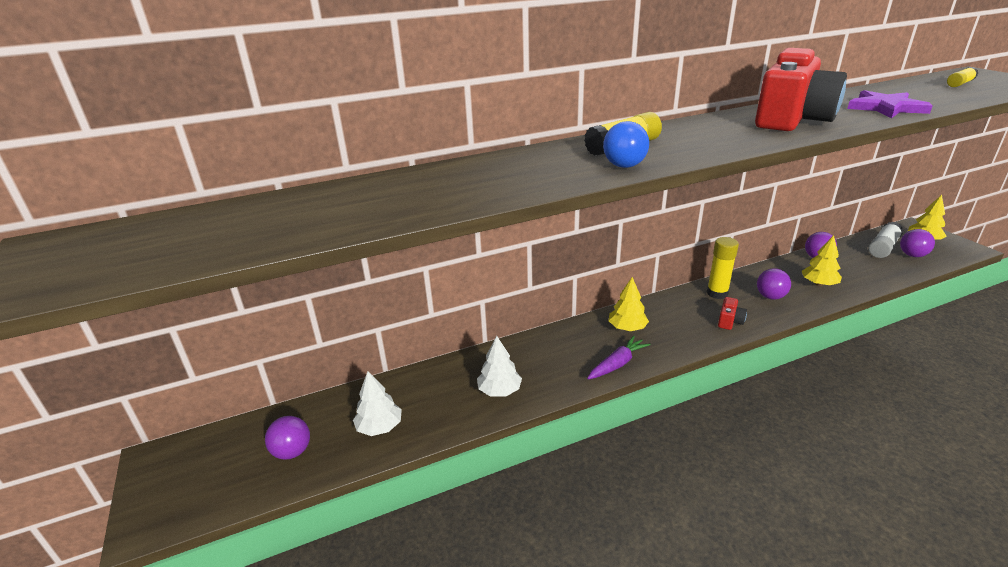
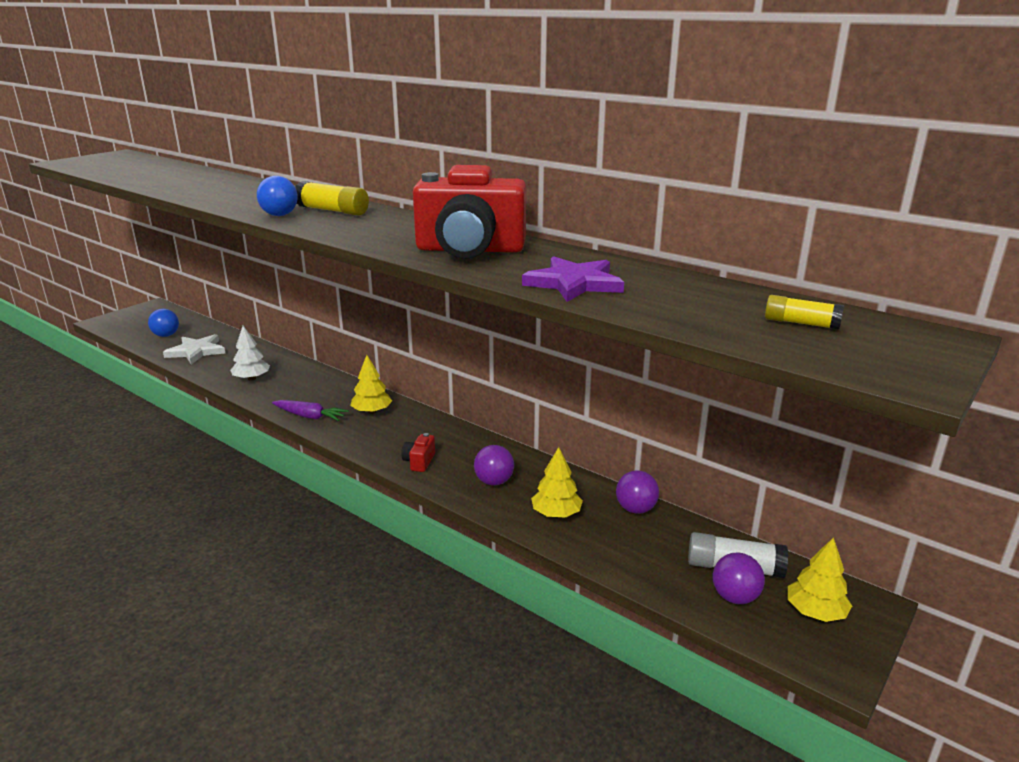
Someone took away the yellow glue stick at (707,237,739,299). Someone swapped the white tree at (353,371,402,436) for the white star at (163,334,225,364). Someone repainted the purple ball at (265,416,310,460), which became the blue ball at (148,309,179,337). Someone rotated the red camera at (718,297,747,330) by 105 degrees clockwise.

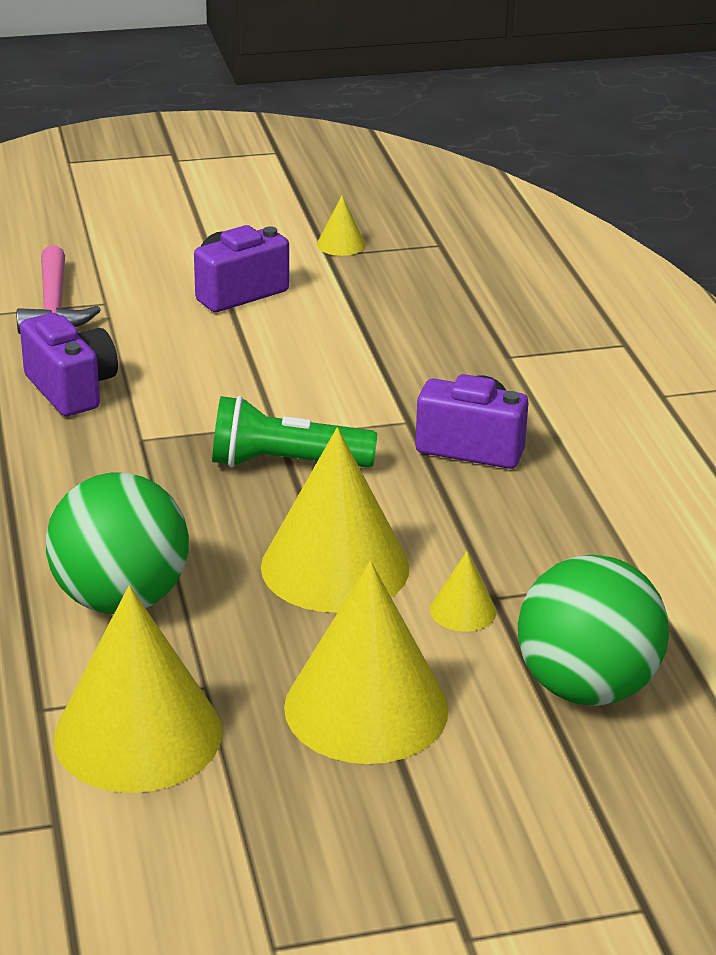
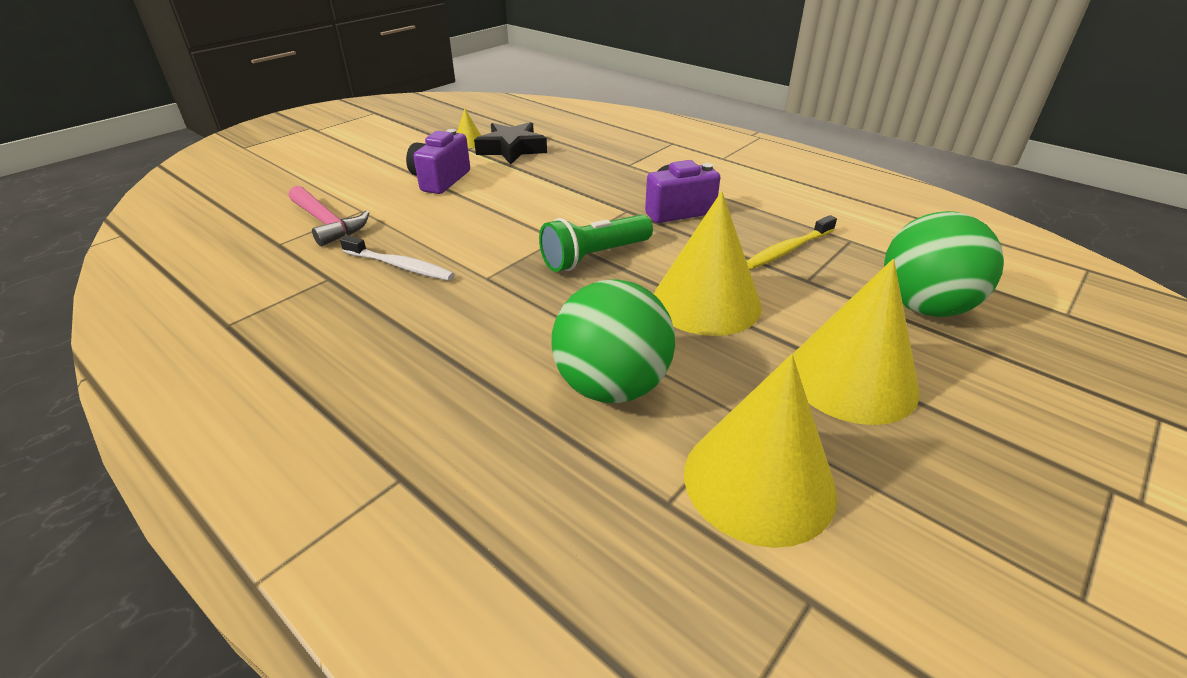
Someone took away the yellow cone at (430,551,496,632). Someone put down the black star at (474,122,547,164). Someone put down the yellow toothbrush at (746,215,837,269). Someone swapped the purple camera at (20,313,118,416) for the white toothbrush at (340,235,454,281).

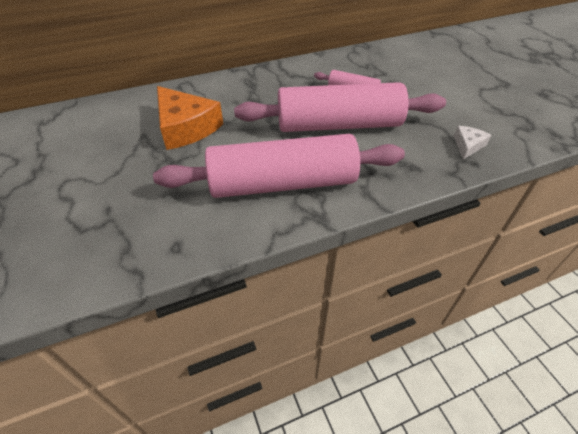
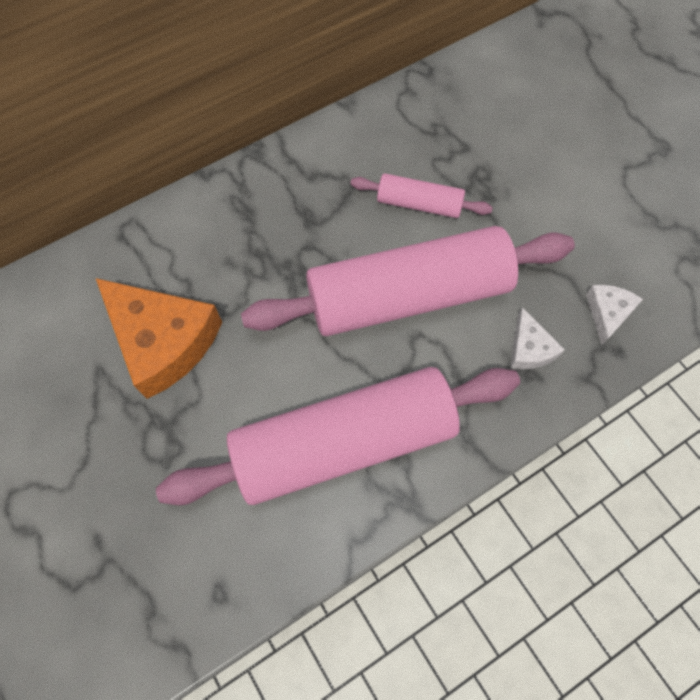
Someone put down the white cheese at (510,307,565,369).

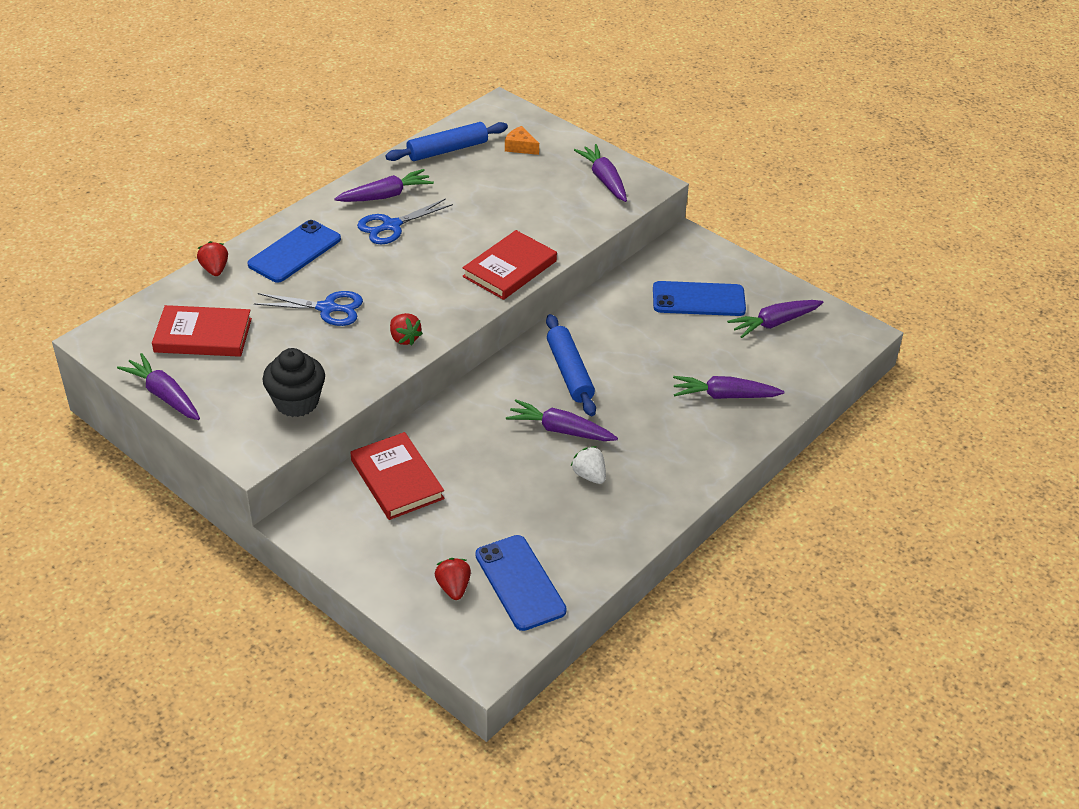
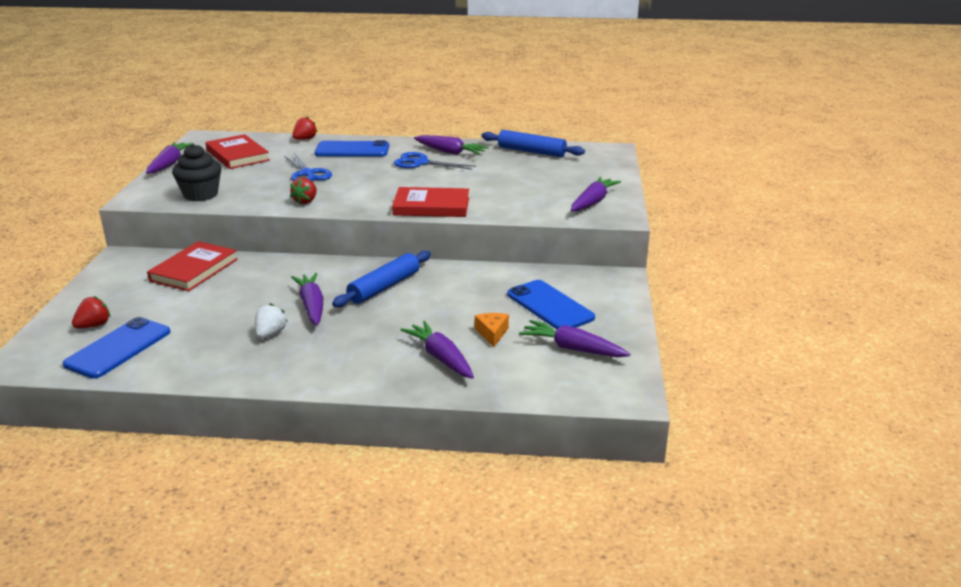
Someone carried the orange cheese from (505,126,539,155) to (475,313,509,347).

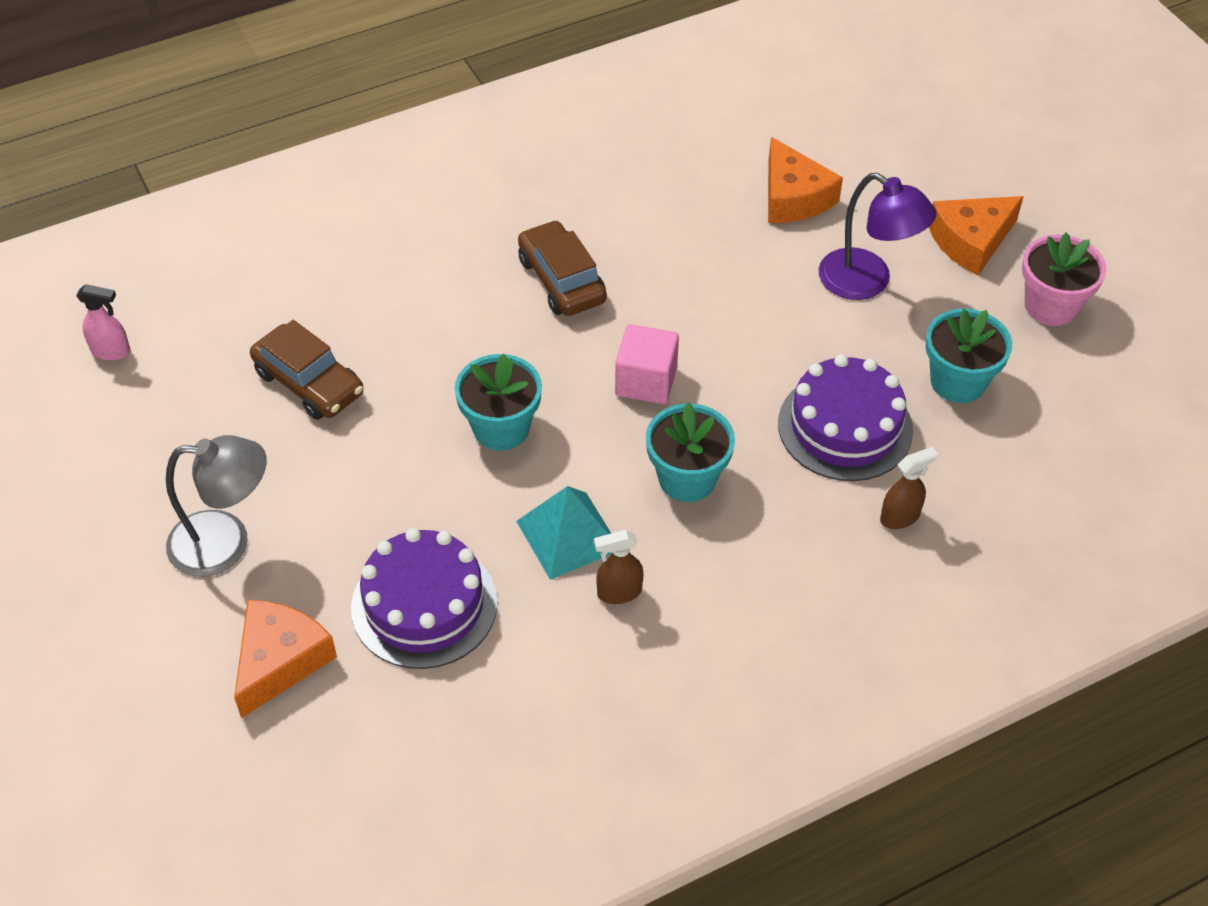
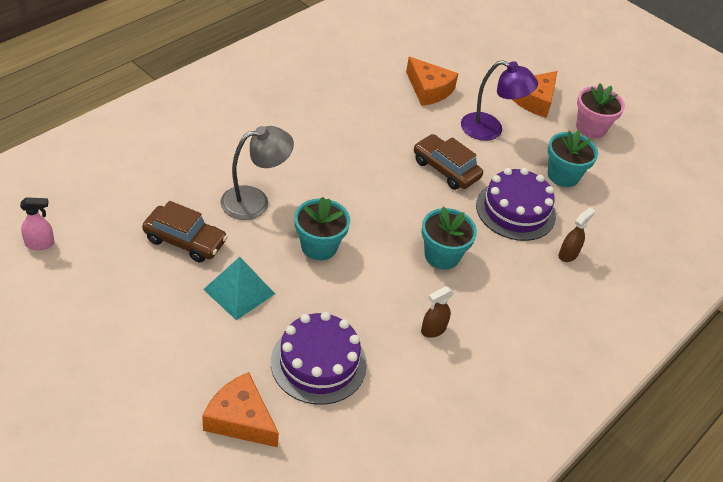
Someone took away the pink cube at (615,324,679,404). Someone carried the grey lamp from (166,435,267,577) to (220,126,294,220). Someone carried the turquoise pyramid from (516,486,612,580) to (203,257,275,320). Someone carried the brown car from (518,220,607,316) to (414,134,483,190). Someone rotated the orange cheese at (234,600,337,718) by 60 degrees counterclockwise.

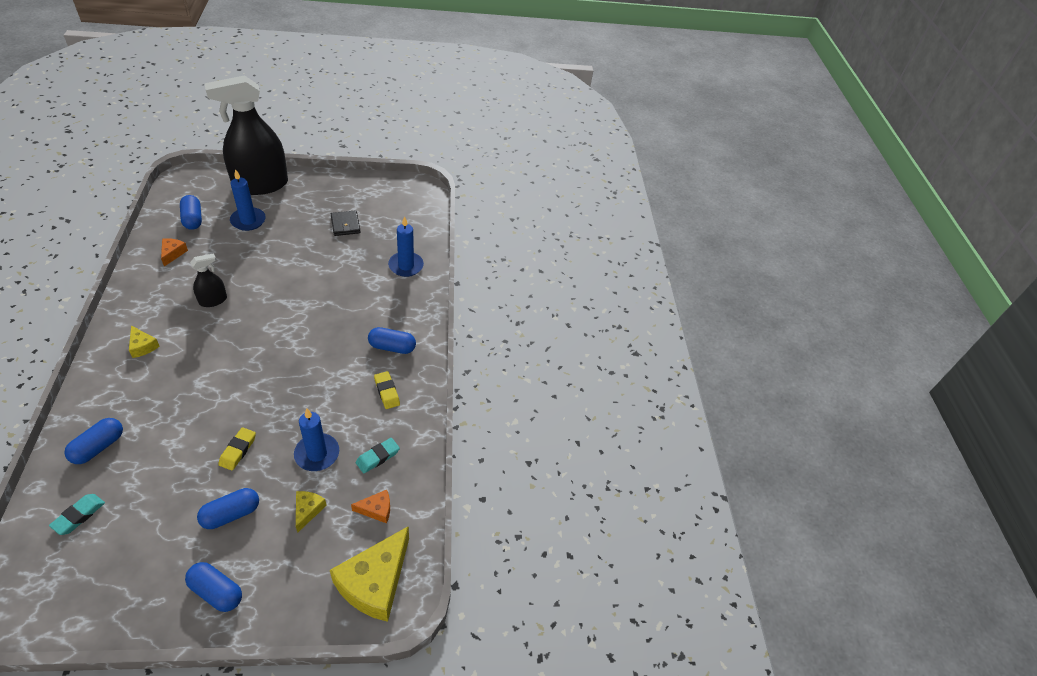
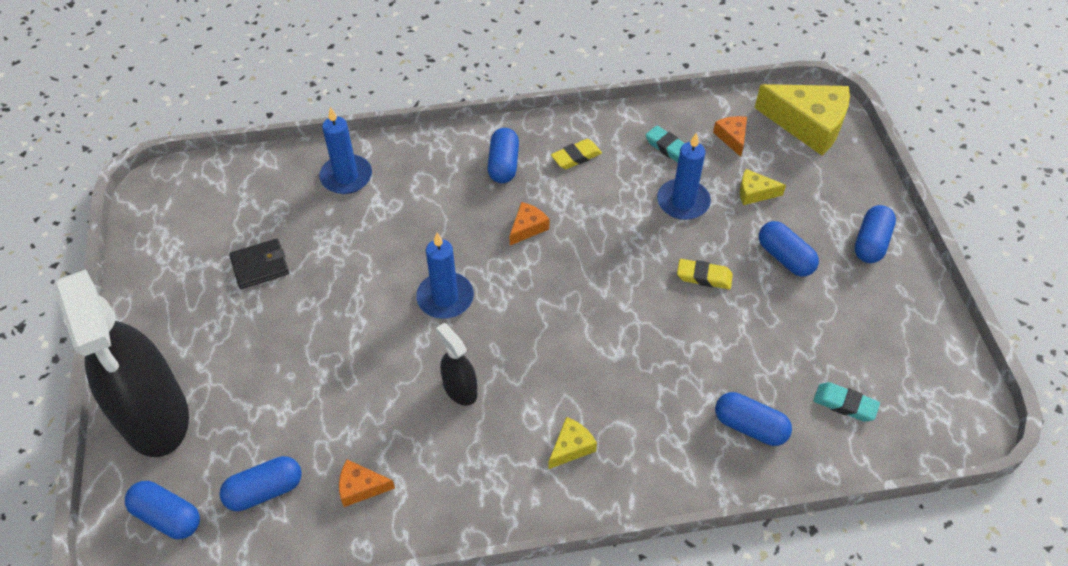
Someone put down the blue capsule at (125,481,200,539). Someone put down the orange cheese at (510,202,549,245). Someone carried the blue candle from (230,169,266,231) to (416,233,474,319).

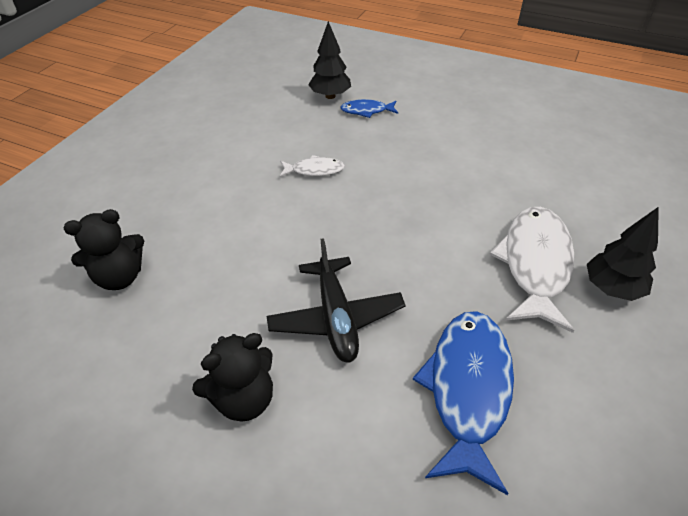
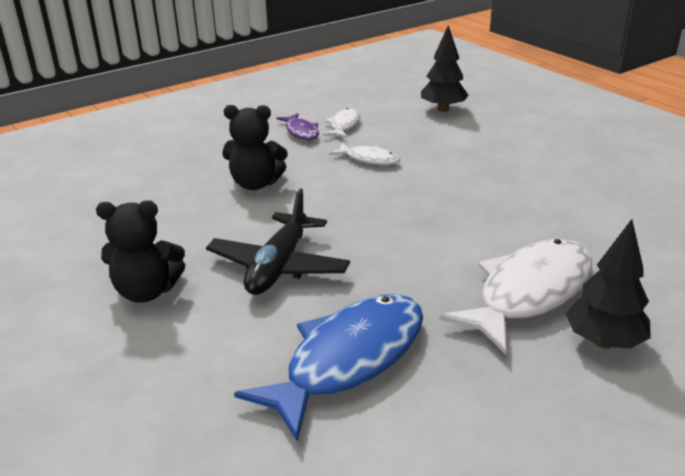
Someone took away the blue fish at (340,99,398,118). Someone put down the purple fish at (276,113,319,141). Someone put down the white fish at (323,108,360,138). Someone carried the black teddy bear from (63,209,144,290) to (222,105,288,190).

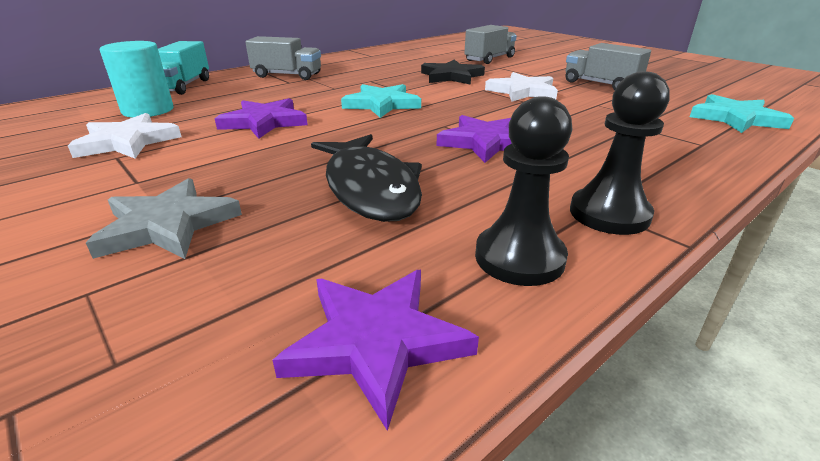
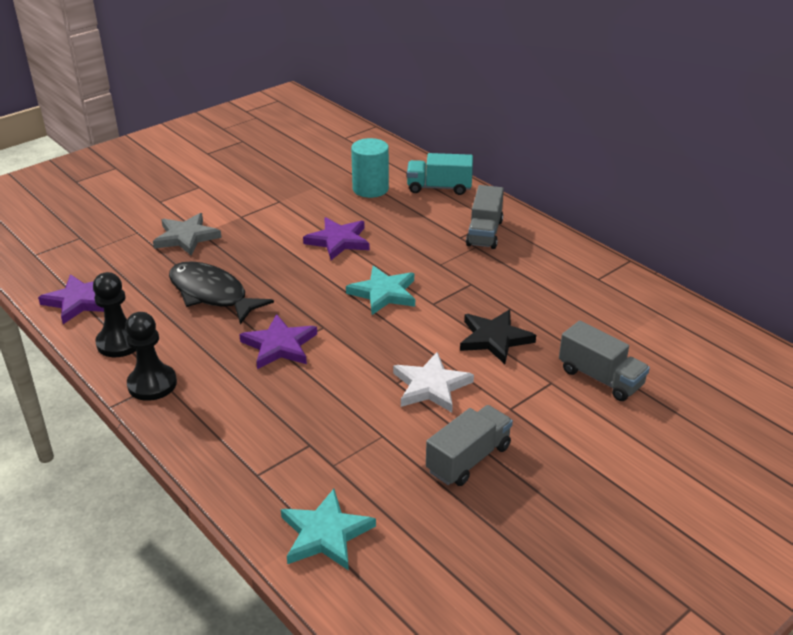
Someone took away the white star at (68,113,181,158). Someone rotated the black fish at (311,134,422,222) by 60 degrees clockwise.

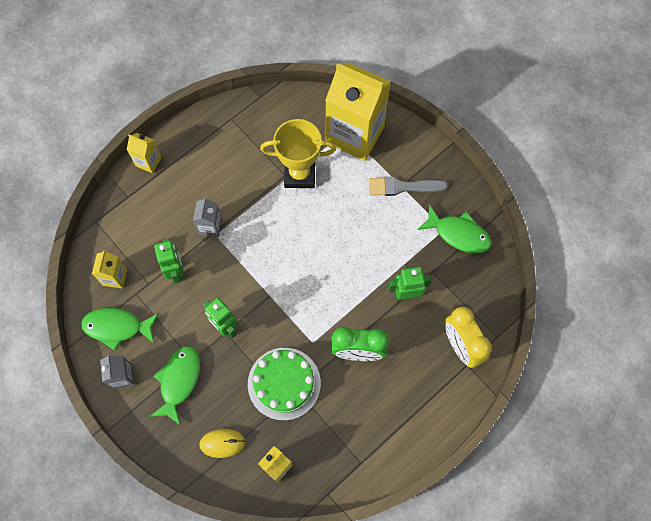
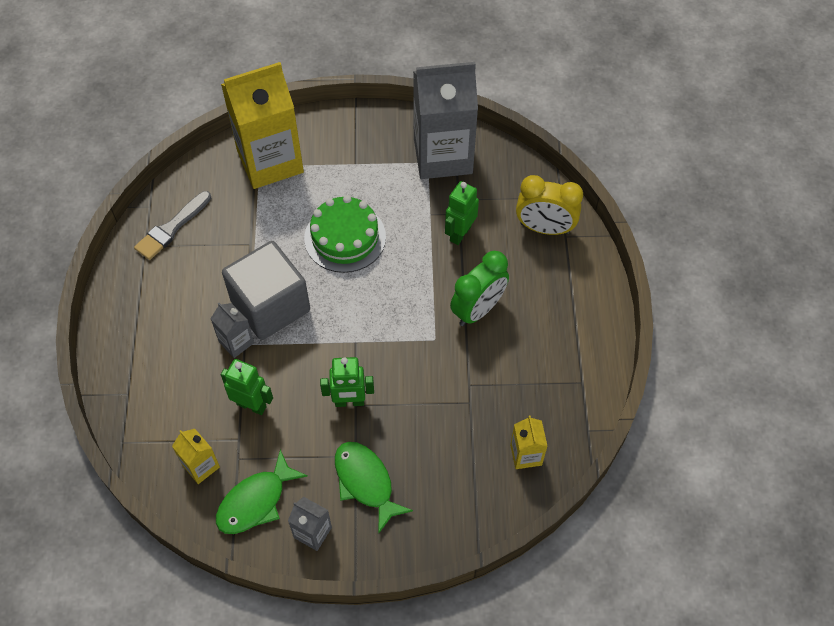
Someone took away the yellow carton at (127,133,162,173). Someone took away the yellow mouse at (199,429,245,458). Someone took away the yellow trophy at (260,119,336,188). Someone put down the grey cube at (222,241,310,340). Someone carried the green cake from (248,348,321,421) to (304,195,386,273). Someone carried the grey brush from (369,177,448,196) to (134,191,211,260). Someone swapped the green fish at (417,205,491,253) for the grey carton at (413,62,478,179).

